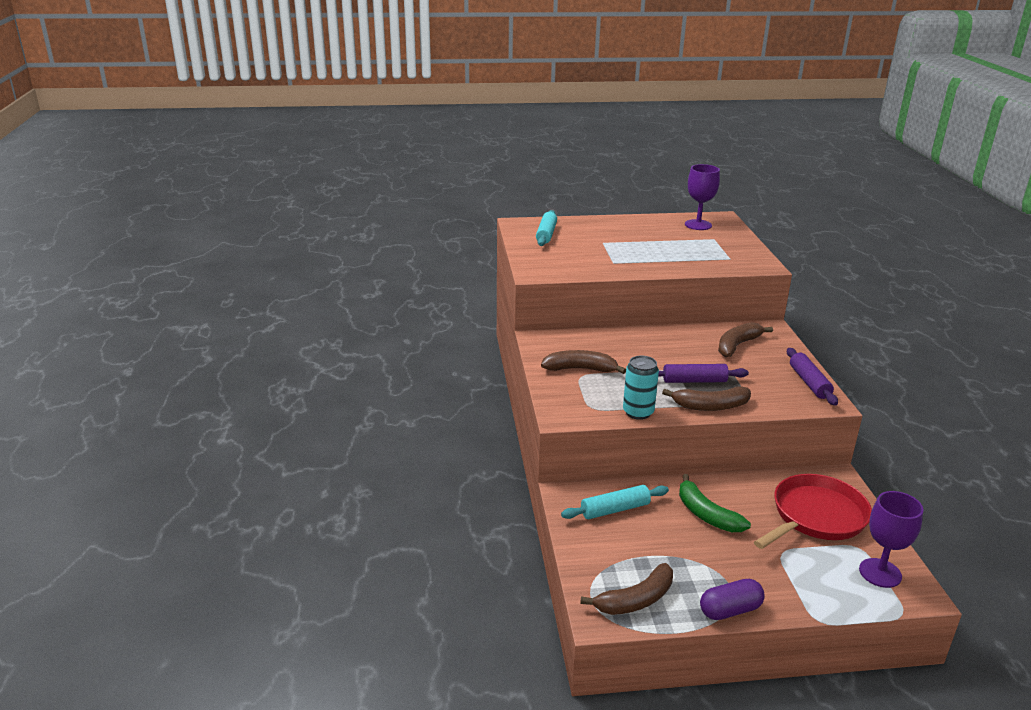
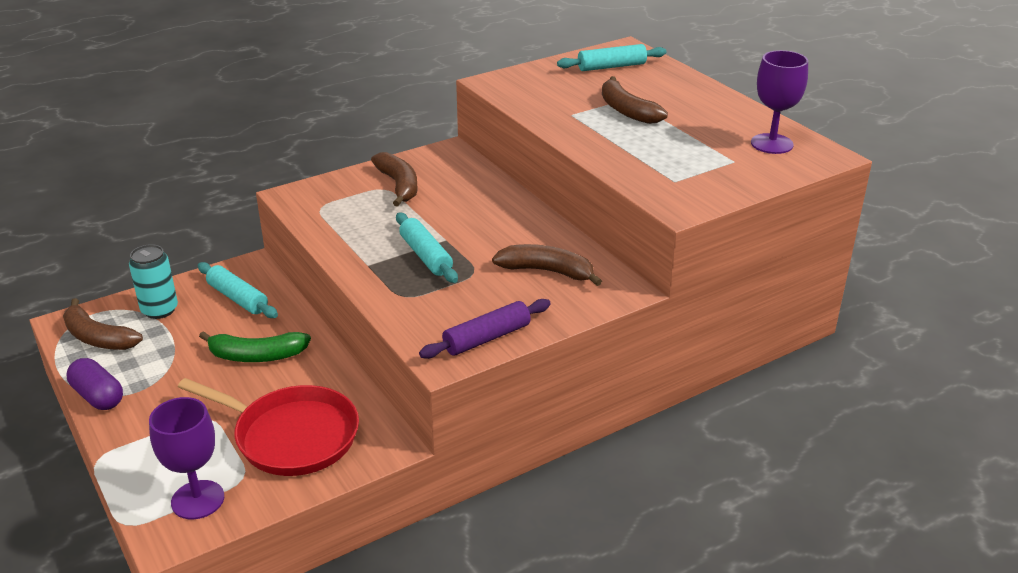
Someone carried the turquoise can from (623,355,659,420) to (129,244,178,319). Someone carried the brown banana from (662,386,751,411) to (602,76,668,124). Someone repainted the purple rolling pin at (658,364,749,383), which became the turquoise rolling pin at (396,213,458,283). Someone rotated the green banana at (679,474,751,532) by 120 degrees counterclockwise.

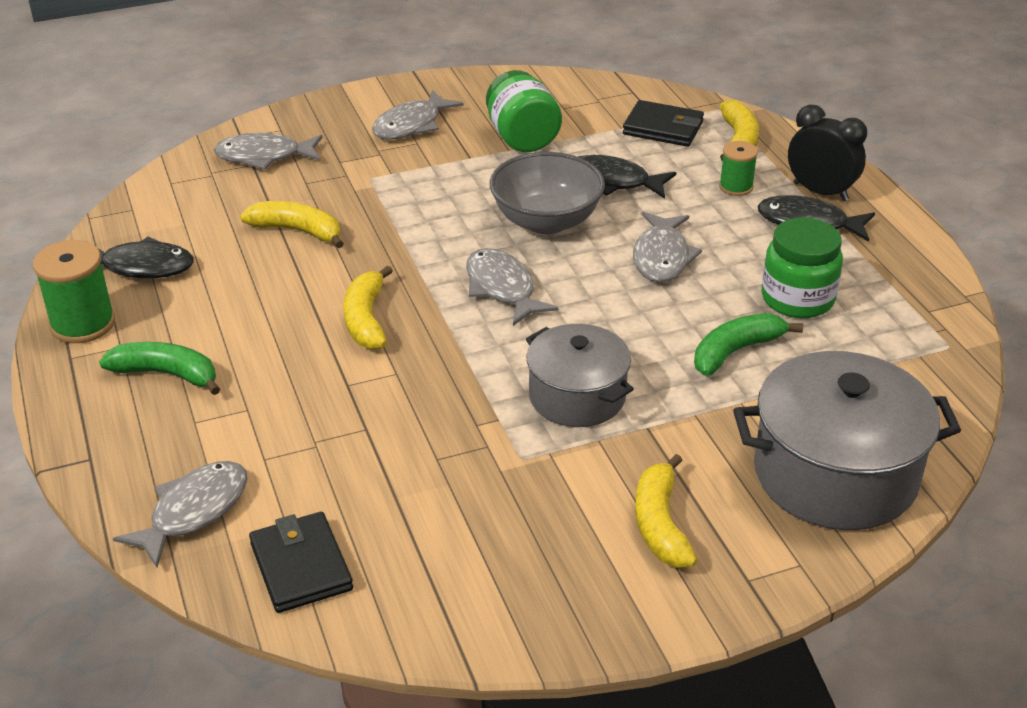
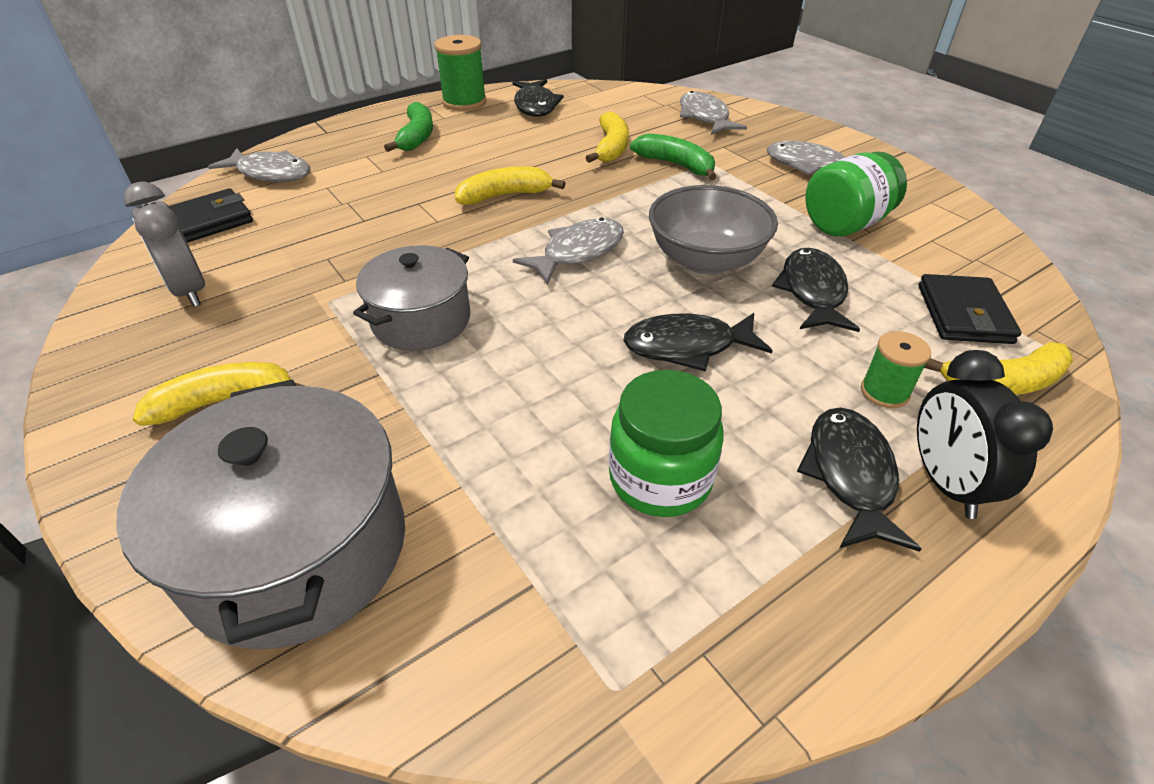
Someone put down the grey clock at (123,181,205,307). Someone carried the green banana from (694,313,803,376) to (630,133,716,180). Someone repainted the grey fish at (633,212,702,282), which became the black fish at (623,313,773,372). Someone rotated the black clock at (788,104,867,201) by 150 degrees clockwise.

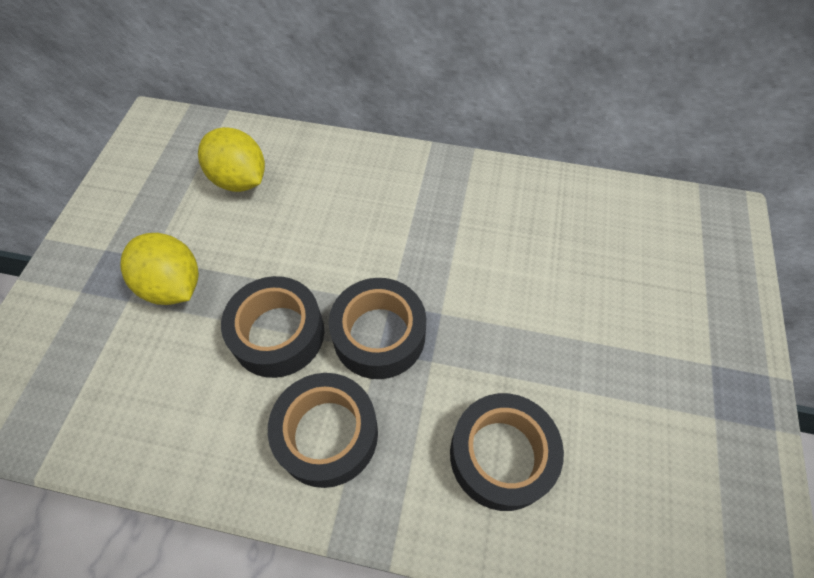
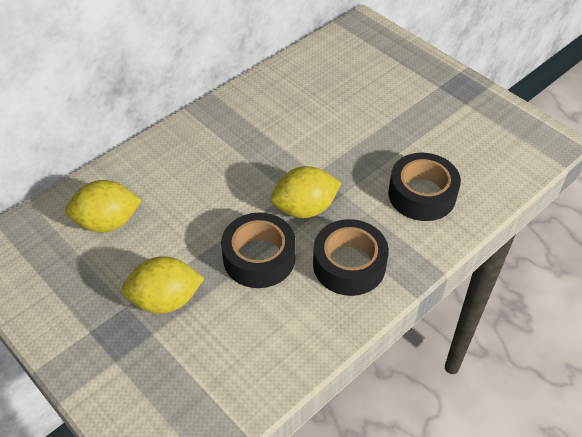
Someone swapped the black tape at (329,278,426,379) for the yellow lemon at (271,166,341,218).

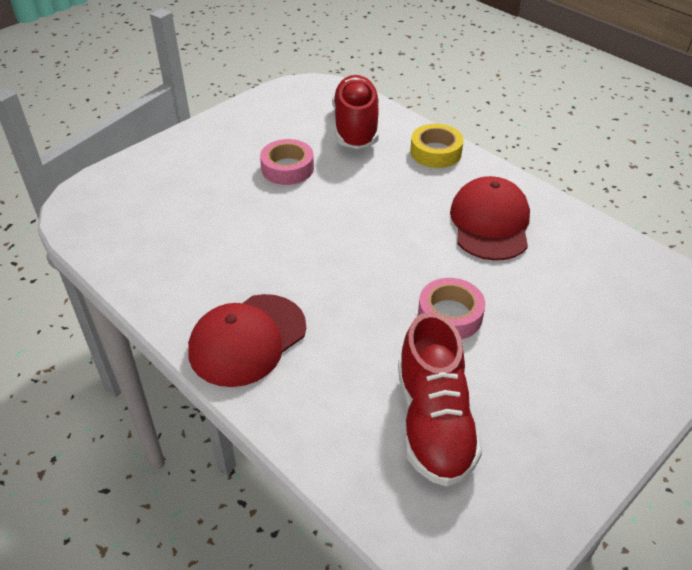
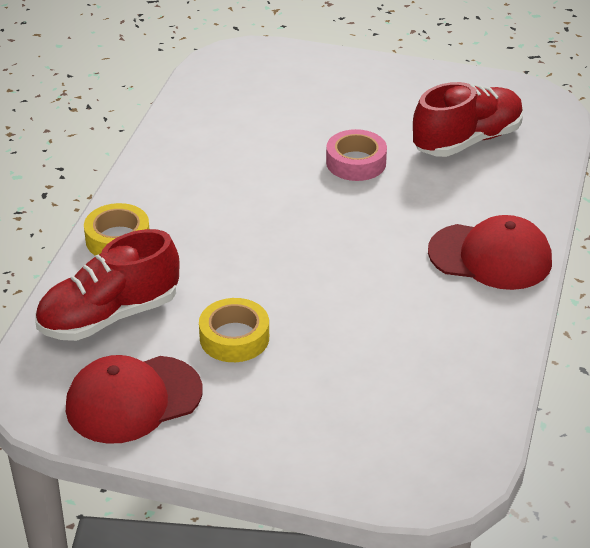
Someone carried the red cap from (450,176,530,261) to (66,355,203,444). Someone repainted the pink tape at (260,139,314,185), which became the yellow tape at (199,298,269,362).

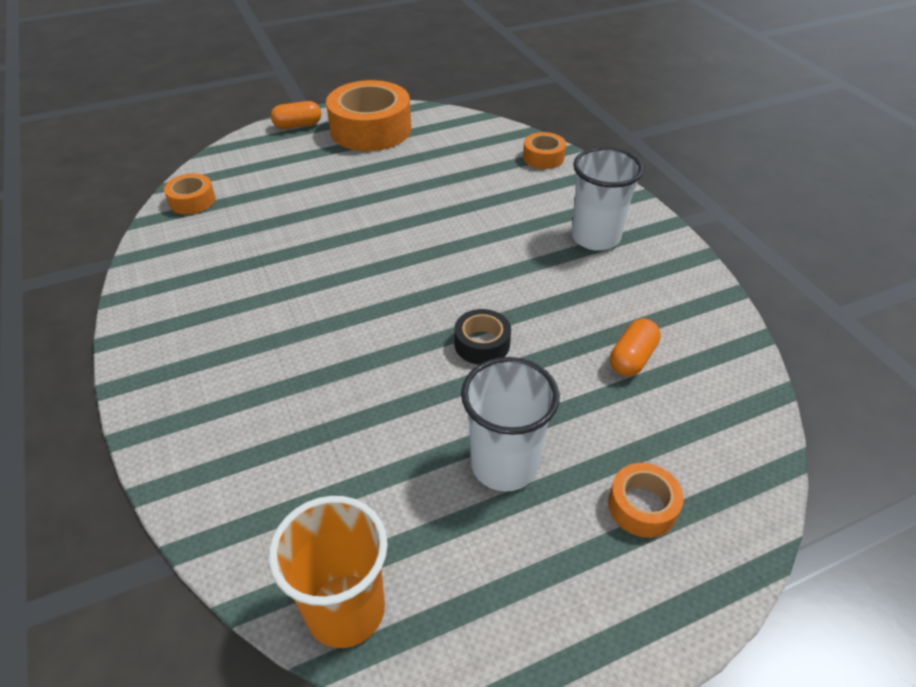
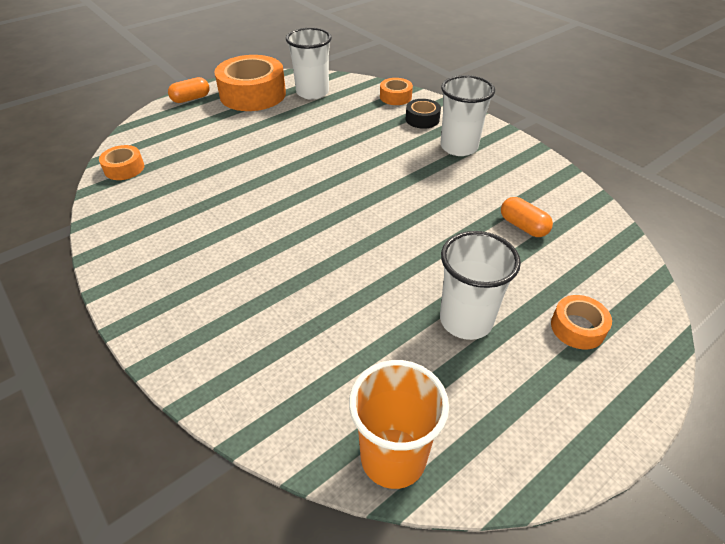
Someone put down the white cup at (286,28,332,100). Someone carried the black tape from (454,309,511,365) to (406,99,441,129). Someone rotated the orange capsule at (610,319,661,377) by 60 degrees counterclockwise.

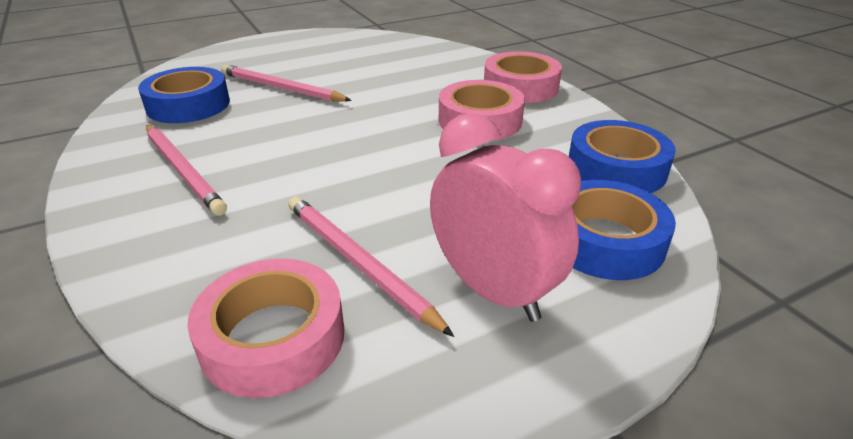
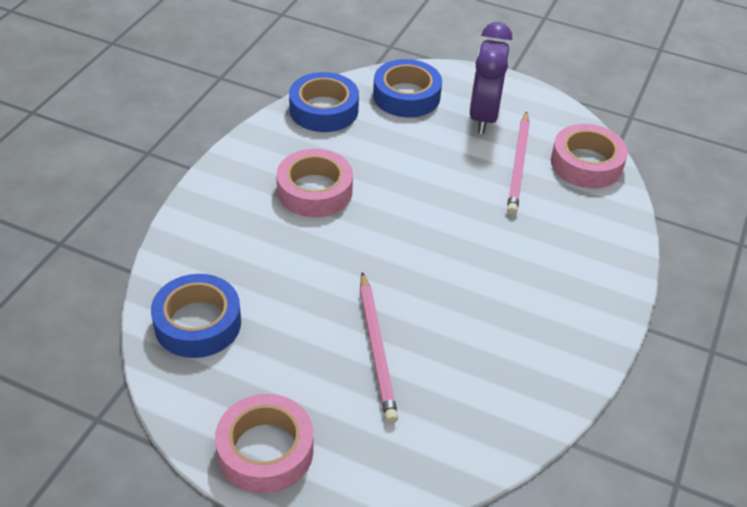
Someone took away the pink pencil at (146,125,227,216). Someone carried the blue tape from (138,67,230,123) to (151,274,241,358). Someone carried the pink tape from (484,51,562,103) to (215,394,314,494). Someone repainted the pink clock at (430,113,581,322), which became the purple clock at (469,22,512,134).

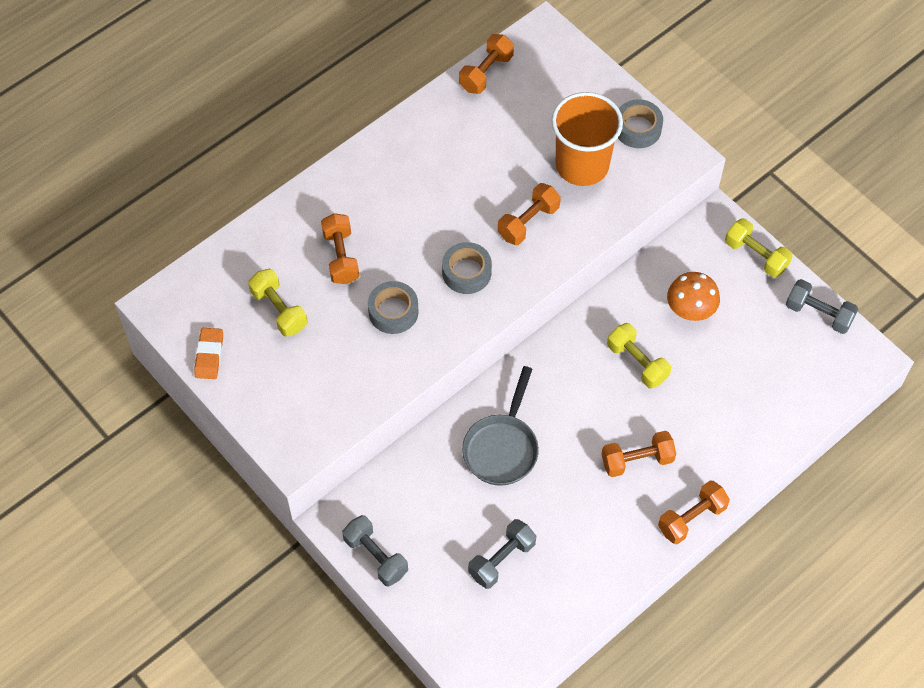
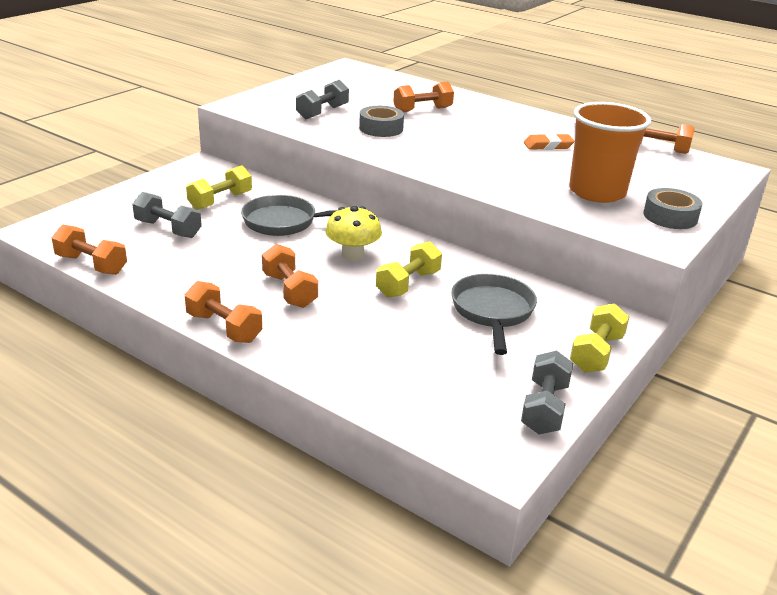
Someone took away the grey tape at (442,242,492,294). Someone put down the yellow mushroom at (325,206,382,261). Someone carried the orange eraser from (194,328,223,379) to (524,133,575,150). Someone carried the yellow dumbbell from (248,269,308,336) to (186,165,252,210). Someone carried the grey dumbbell from (342,515,408,586) to (296,80,349,119). Someone carried the orange dumbbell from (498,183,561,245) to (52,225,127,275). Someone swapped the orange mushroom at (667,272,720,321) for the grey pan at (451,274,537,355).

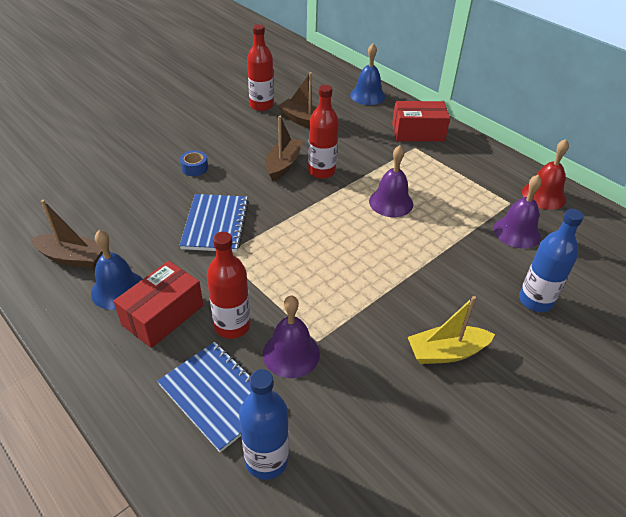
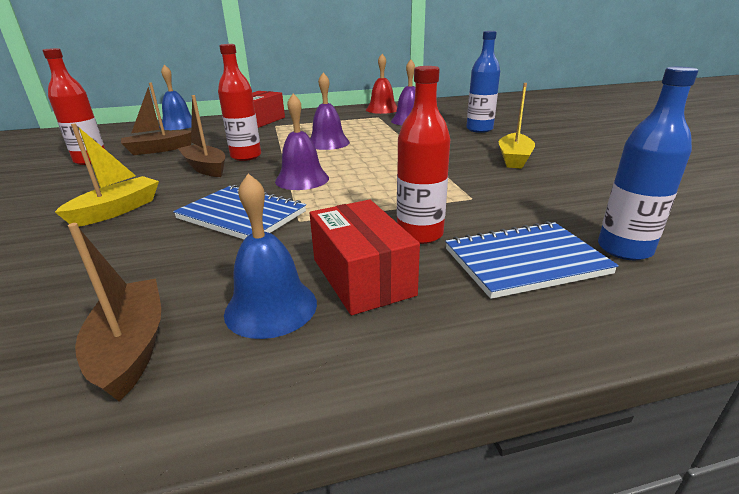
Someone carried the purple bell from (263,295,320,378) to (275,94,329,190). Someone swapped the blue tape at (180,150,208,176) for the yellow boat at (55,124,159,227). Someone rotated the brown boat at (30,200,103,268) by 60 degrees counterclockwise.

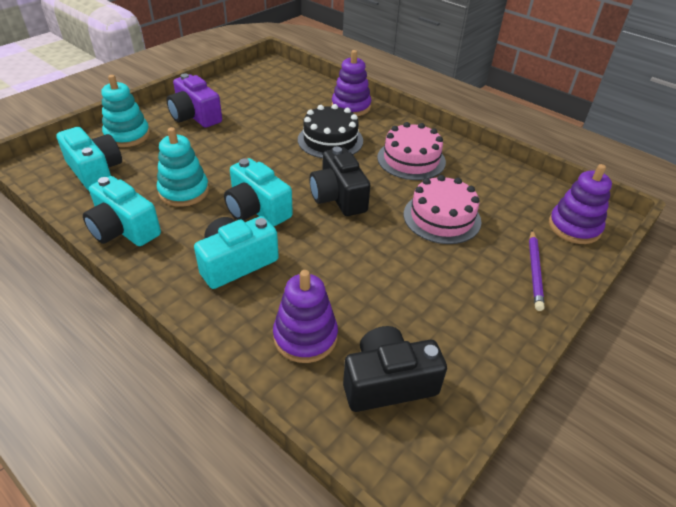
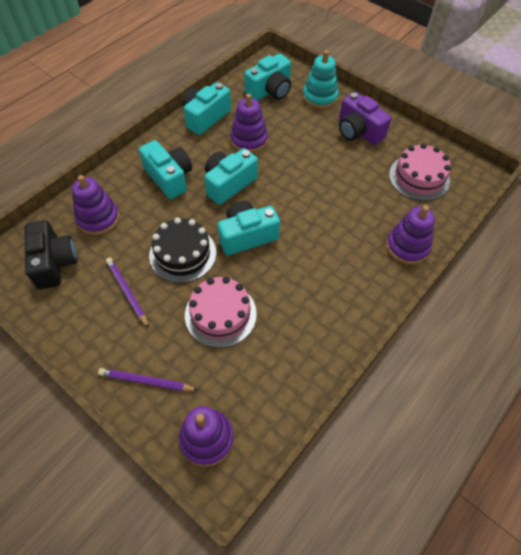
Someone put down the purple pencil at (106,257,149,328). Someone carried the black cake from (298,104,363,158) to (149,217,216,283). Someone carried the pink cake from (377,122,446,180) to (389,143,451,201). Someone repainted the turquoise stacking toy at (157,127,209,207), which became the purple stacking toy at (230,94,268,153). Someone repainted the black camera at (309,147,371,216), which became the turquoise camera at (218,201,280,255). Someone rotated the purple camera at (167,74,222,128) by 90 degrees counterclockwise.

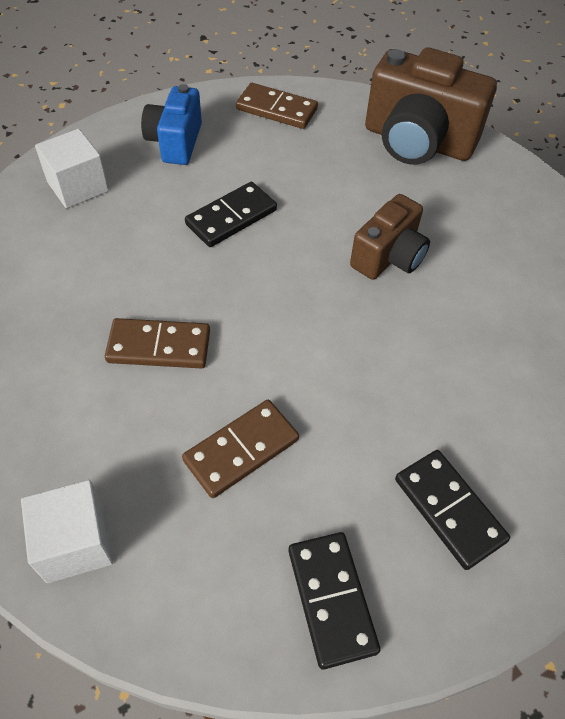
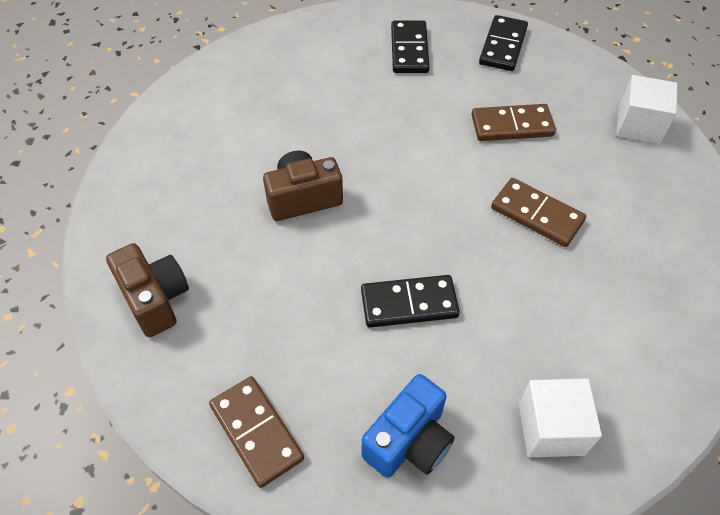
Someone scaled the brown camera at (365,48,497,165) by 0.60.

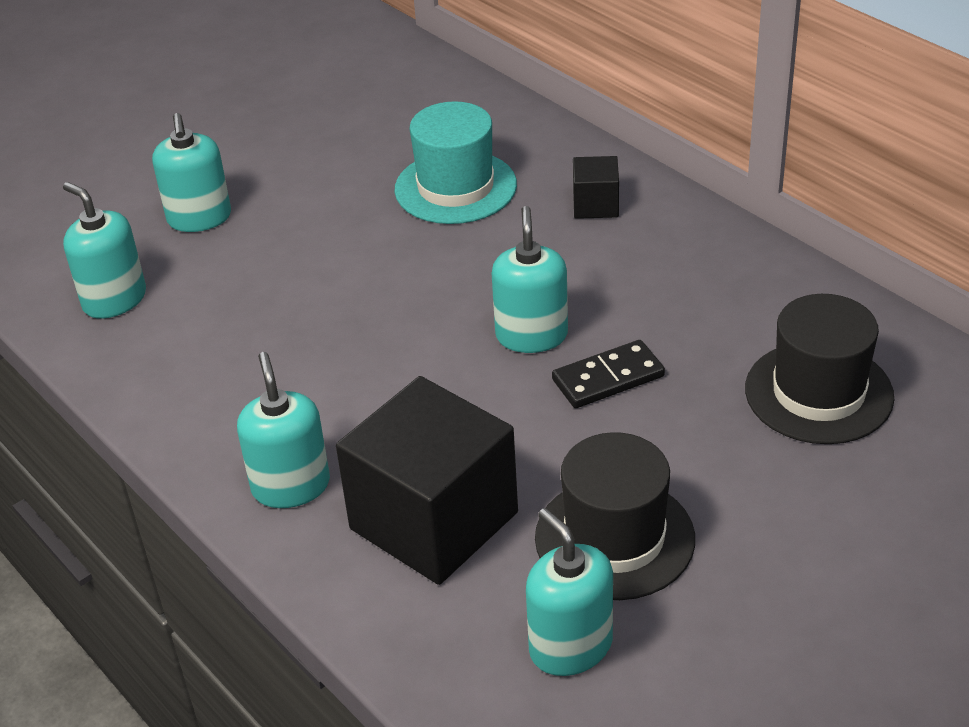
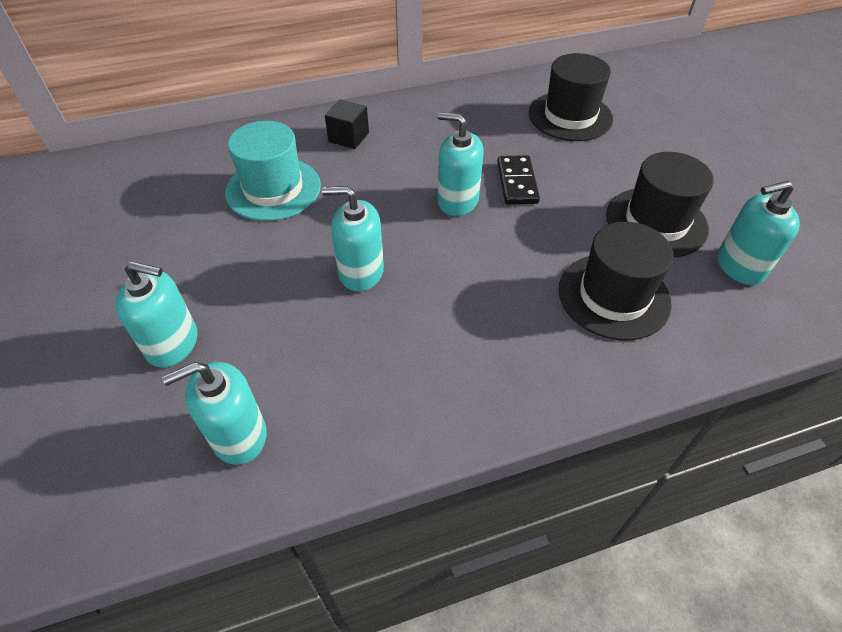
Someone carried the turquoise soap dispenser from (237,352,330,508) to (322,186,384,292). Someone swapped the black cube at (336,376,518,585) for the black hat at (559,222,674,341).

